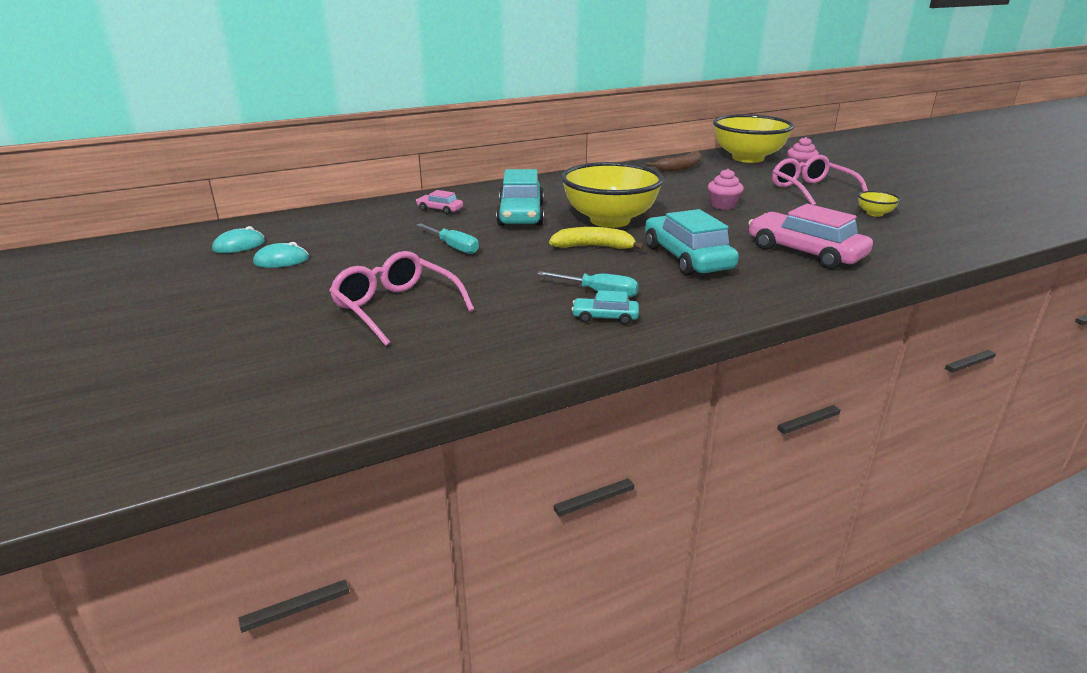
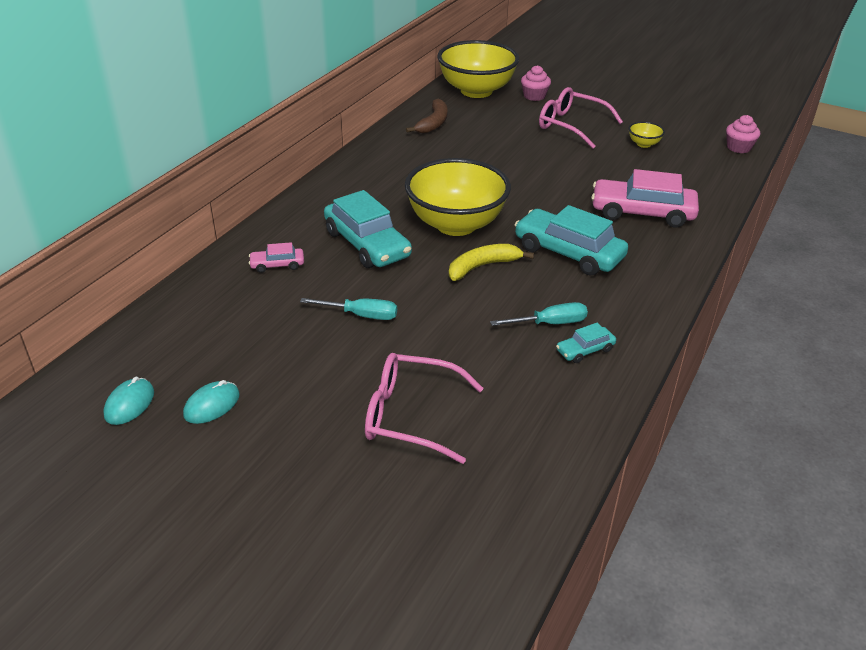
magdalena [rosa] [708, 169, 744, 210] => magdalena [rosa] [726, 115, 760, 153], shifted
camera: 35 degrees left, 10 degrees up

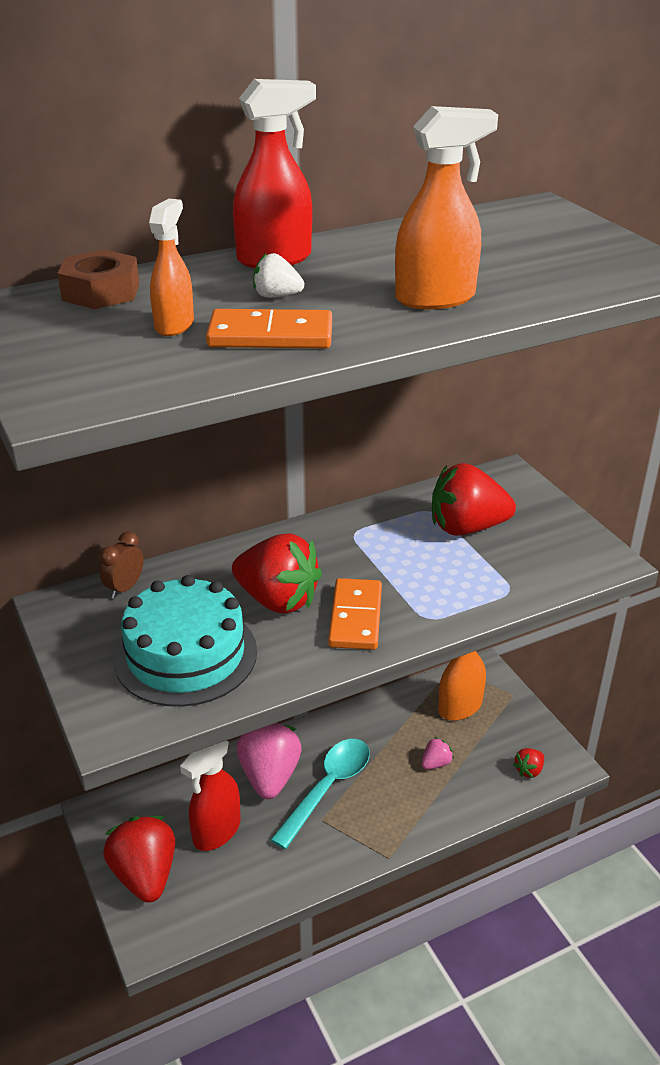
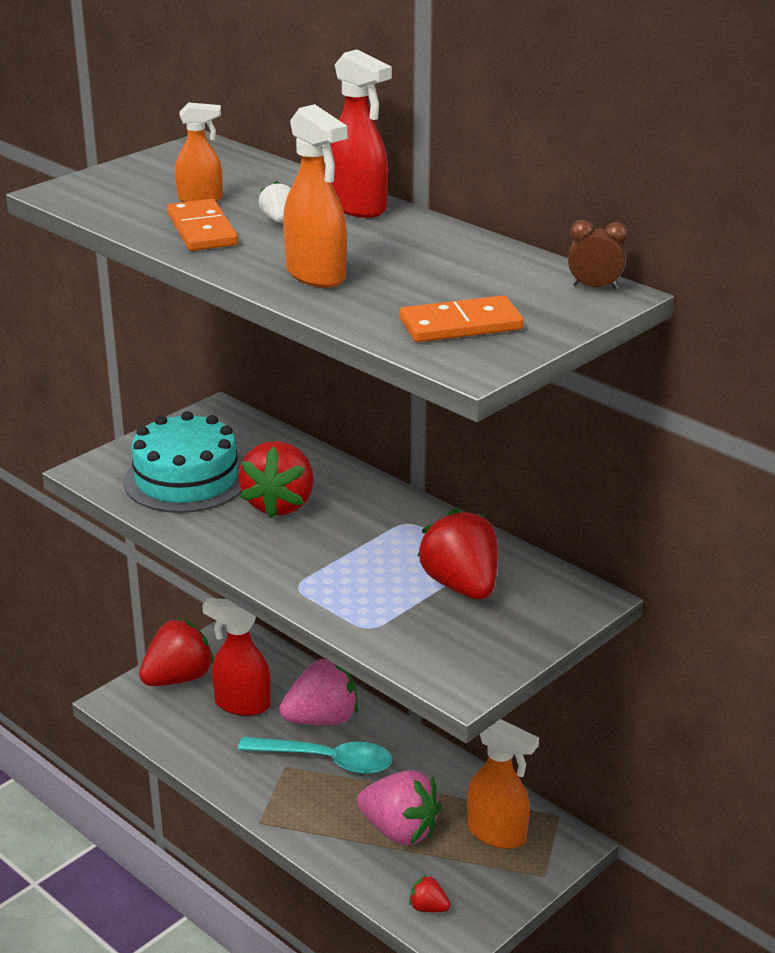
tuerca [marrón] [57, 250, 139, 309] => nothing
despertador [marrón] [99, 531, 144, 598] => despertador [marrón] [568, 220, 628, 289], shifted
ficha de dominó [naranja] [328, 578, 382, 650] => ficha de dominó [naranja] [400, 295, 523, 342], shifted
fresa [rosa] [421, 737, 454, 770] => fresa [rosa] [357, 770, 441, 845], x2.17
camera: 70 degrees right, 5 degrees down

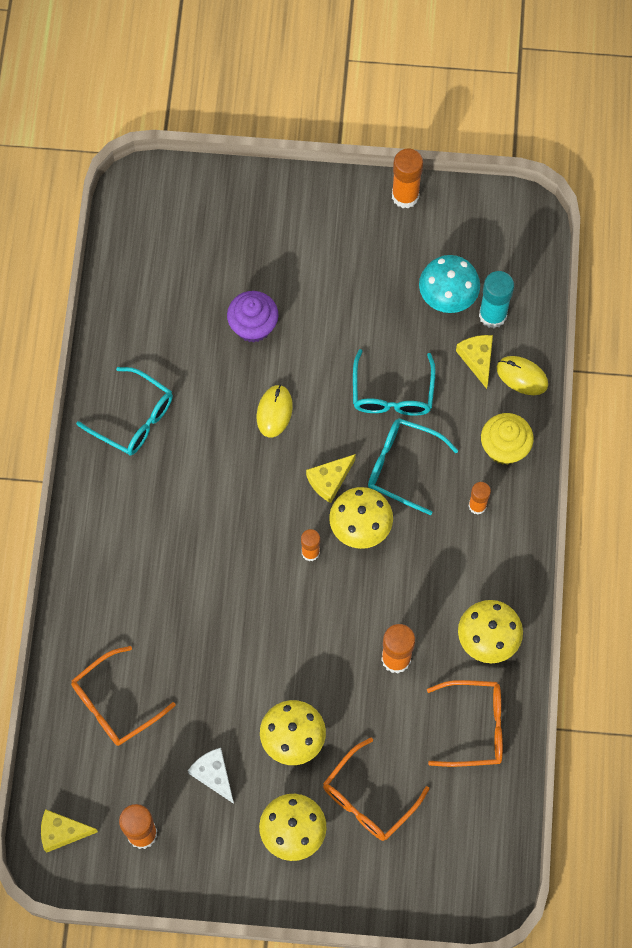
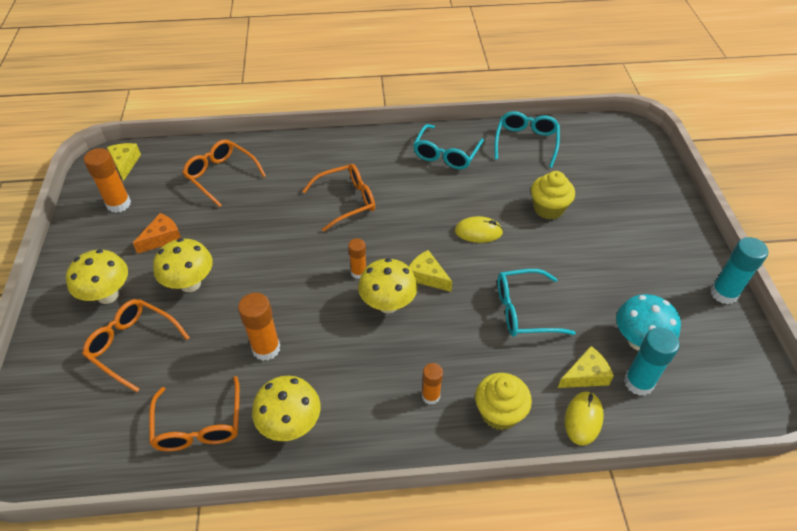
queso [blanco] [188, 748, 234, 804] => queso [naranja] [133, 213, 181, 254]
magdalena [morado] [227, 291, 278, 343] => magdalena [amarillo] [531, 171, 575, 219]
gafas [turquesa] [368, 418, 458, 515] => gafas [turquesa] [494, 111, 560, 168], shifted
barra de pegamento [naranja] [392, 149, 423, 208] => barra de pegamento [turquesa] [710, 237, 768, 304]
nothing => gafas [naranja] [302, 164, 375, 232]
camera: 80 degrees right, 20 degrees down

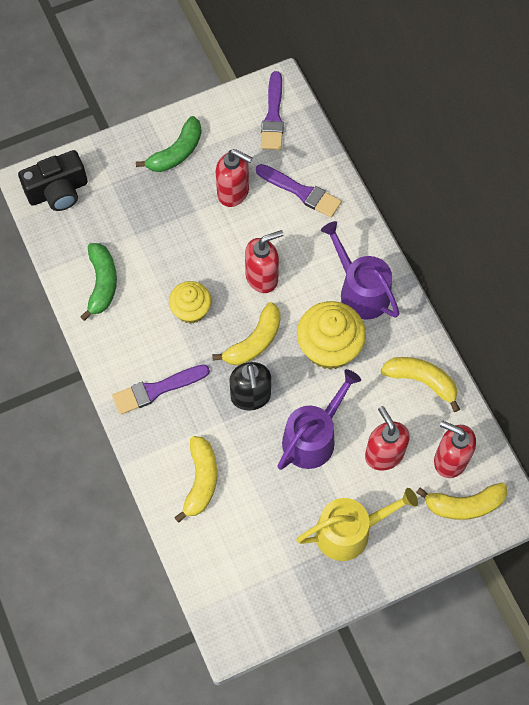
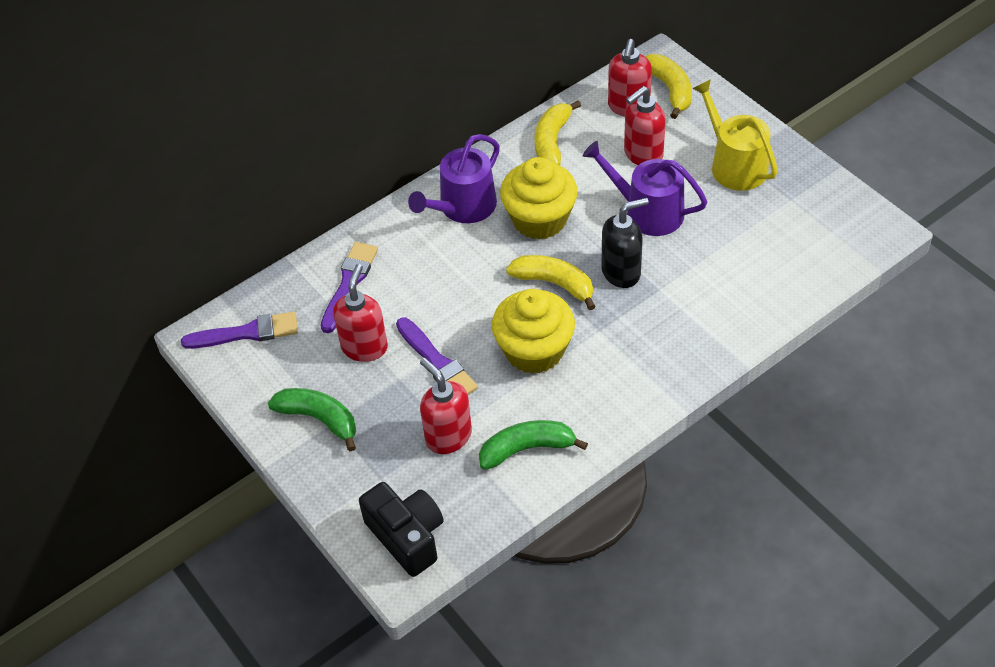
pincel [morado] [112, 364, 210, 415] => pincel [morado] [396, 318, 478, 395], shifted
magdalena [amarillo] [169, 281, 211, 324] => magdalena [amarillo] [492, 289, 575, 374], x1.59
plátano [amarillo] [174, 436, 217, 523] => nothing
dispensador de jabón [rojo] [245, 230, 284, 293] => dispensador de jabón [rojo] [420, 358, 472, 454], shifted
camera: 100 degrees left, 15 degrees down

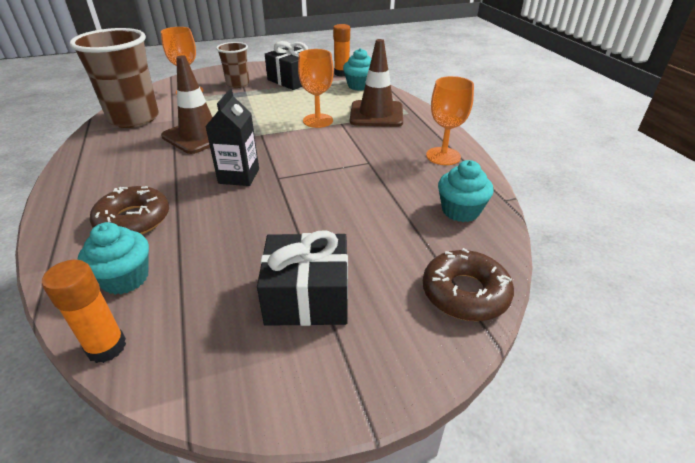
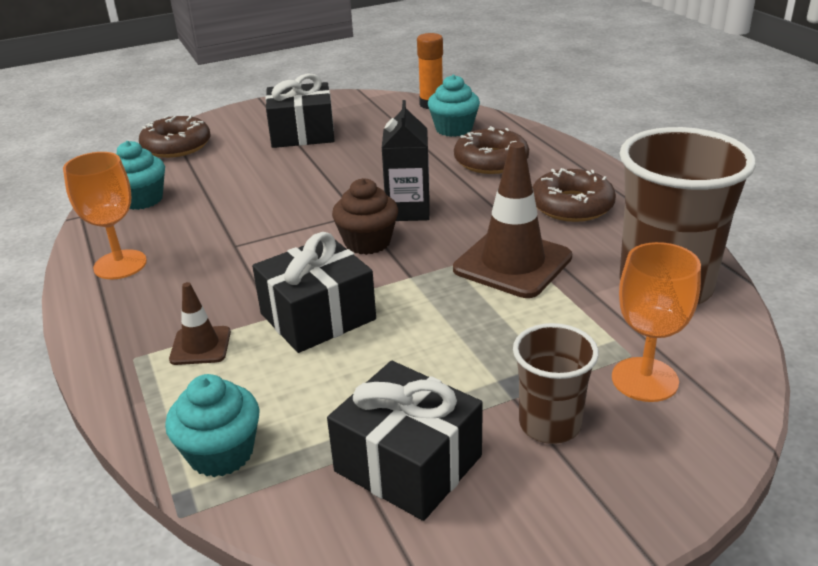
copa [naranja] [298, 49, 334, 128] => regalo [negro] [252, 232, 376, 353]
barra de pegamento [naranja] [333, 24, 350, 77] => nothing
cono de tráfico [marrón] [350, 39, 403, 127] => cono de tráfico [marrón] [169, 282, 231, 365], x0.52
nothing => magdalena [marrón] [332, 178, 398, 255]
nothing => rosquilla [marrón] [532, 168, 616, 222]
camera: 175 degrees right, 5 degrees down

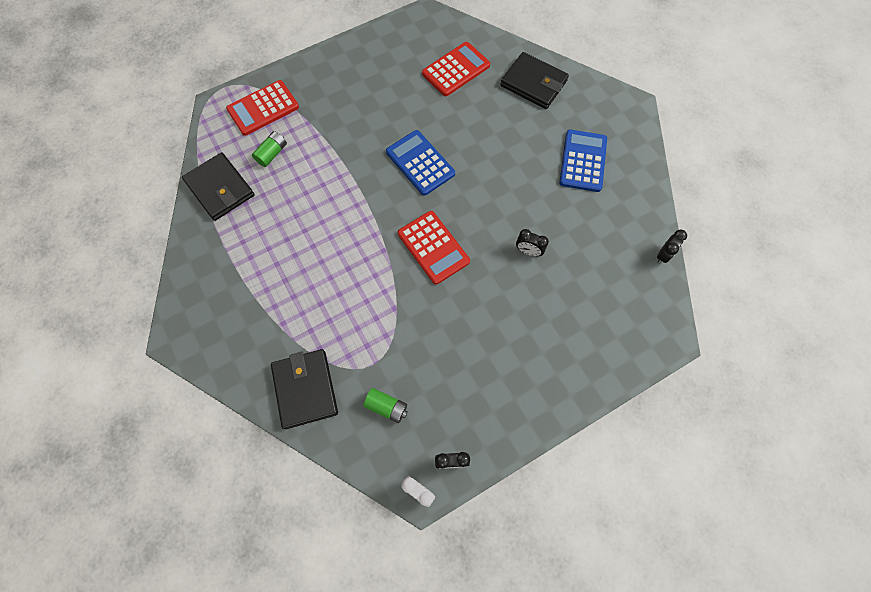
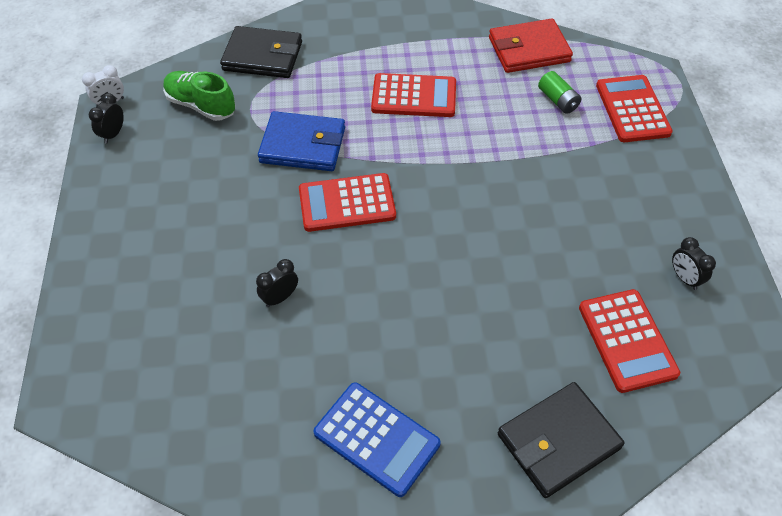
cartera [negro] [182, 152, 255, 221] => cartera [rojo] [489, 19, 573, 73]
pila [verde] [363, 388, 407, 423] => zapato [verde] [163, 71, 236, 121]
calculadora [azul] [386, 130, 455, 196] => nothing
despertador [negro] [657, 230, 687, 264] => despertador [negro] [672, 237, 716, 290], shifted
nothing => cartera [azul] [258, 111, 345, 171]
nothing => calculadora [rojo] [371, 73, 456, 117]
camera: 115 degrees right, 15 degrees down

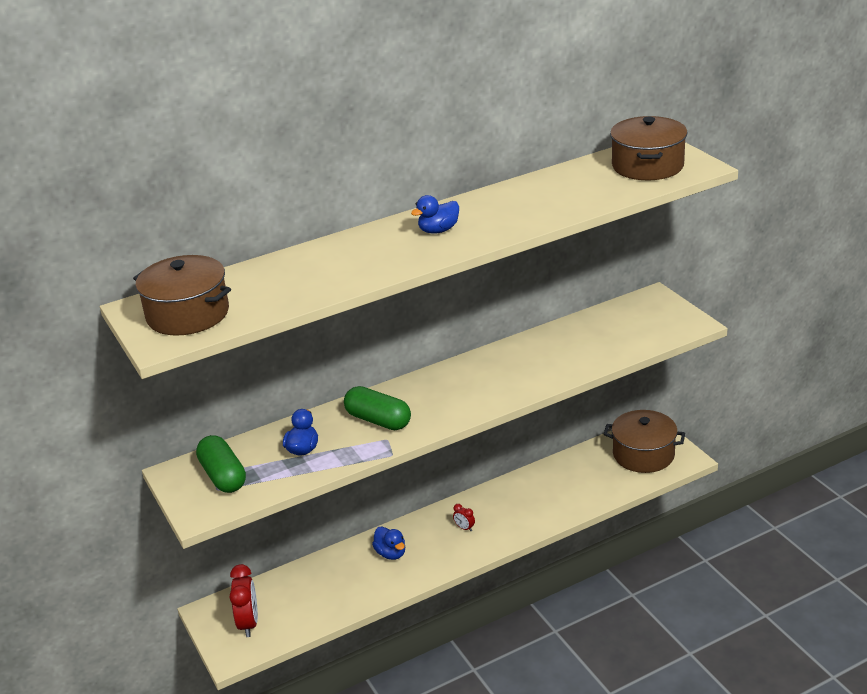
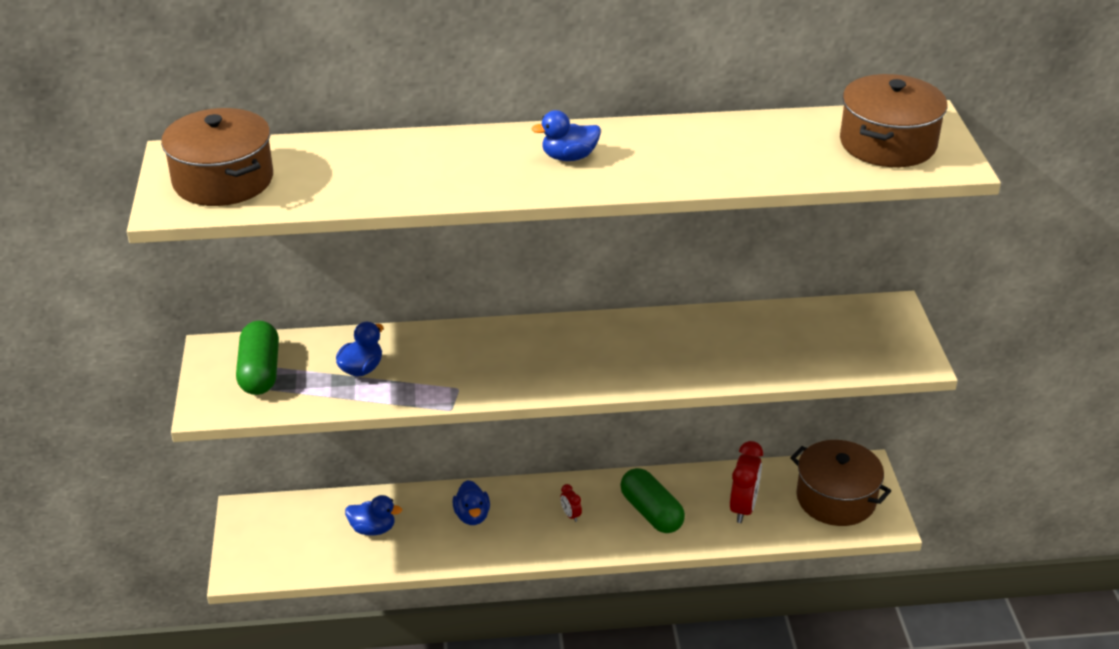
despertador [rojo] [229, 564, 258, 637] => despertador [rojo] [730, 441, 763, 523], shifted
cápsula [verde] [344, 386, 411, 430] => cápsula [verde] [620, 468, 685, 533], shifted
nothing => pato [azul] [345, 495, 402, 535]
camera: 20 degrees right, 5 degrees up

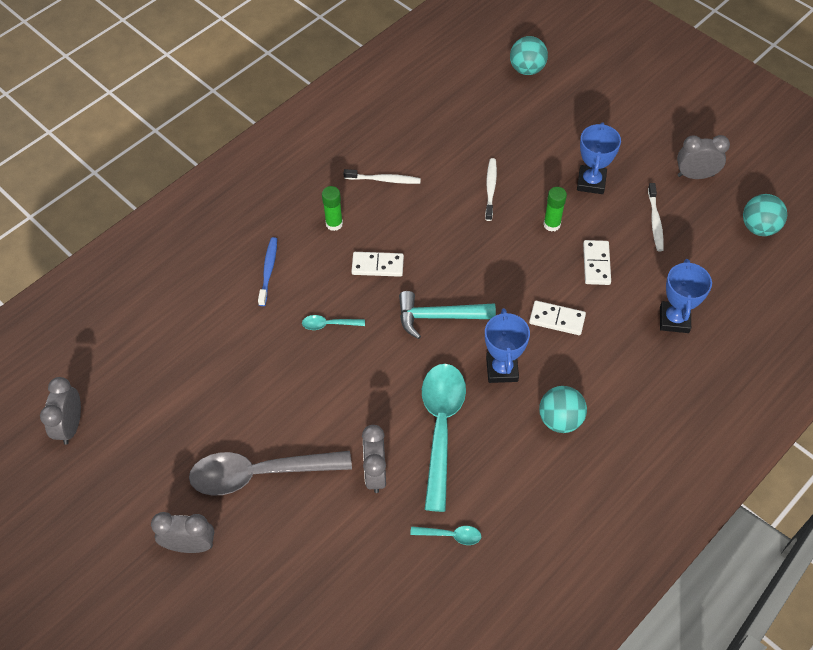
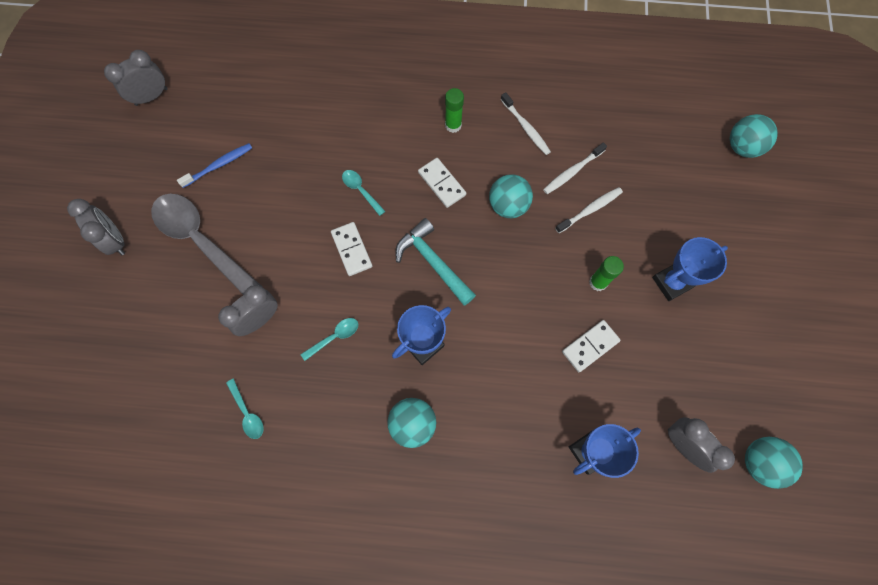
cepillo de dientes [azul] [258, 237, 277, 306] => cepillo de dientes [azul] [177, 143, 252, 188], shifted
cuchara [turquesa] [422, 364, 466, 512] => cuchara [turquesa] [301, 318, 358, 361], x0.43
ficha de dominó [blanco] [529, 301, 586, 335] => ficha de dominó [blanco] [331, 222, 372, 276], shifted
cepillo de dientes [blanco] [648, 183, 664, 251] => cepillo de dientes [blanco] [543, 142, 607, 194], shifted
despertador [gris] [677, 135, 730, 179] => despertador [gris] [668, 417, 735, 473], shifted
nothing => pelota [turquesa] [489, 174, 533, 218]
camera: 50 degrees right, 15 degrees up

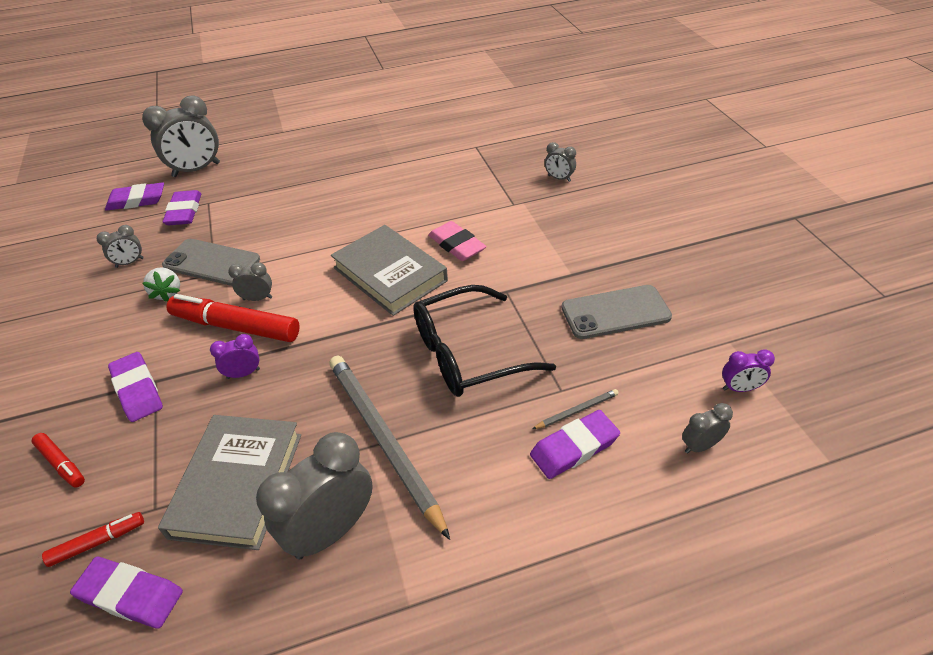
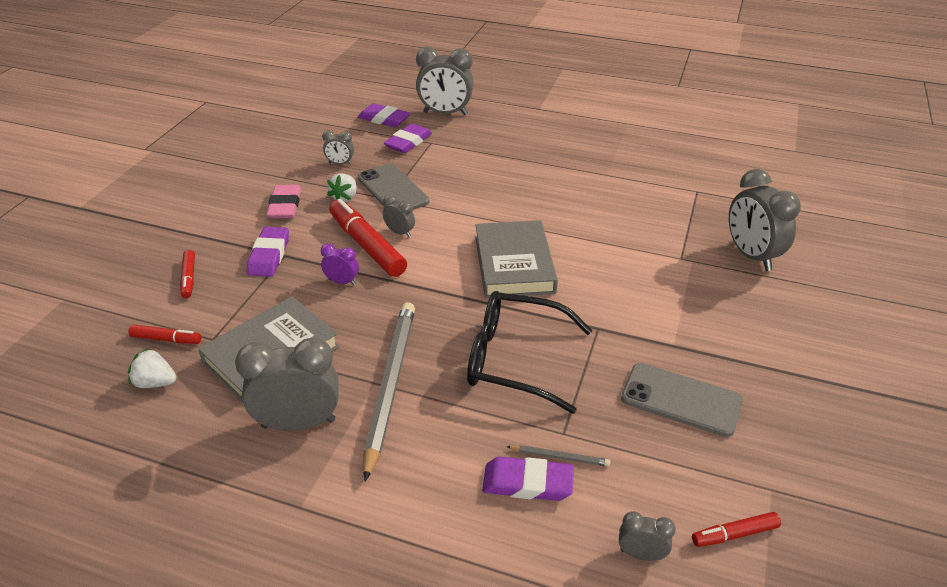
goma de borrar [morado] [70, 557, 183, 629] => fresa [blanco] [128, 348, 176, 388]
goma de borrar [rosa] [428, 221, 487, 261] => goma de borrar [rosa] [266, 185, 301, 219], shifted
despertador [gris] [545, 142, 576, 182] => despertador [gris] [729, 169, 801, 271], x2.05
despertador [morado] [722, 349, 775, 392] => rotulador [rojo] [692, 512, 781, 547]
camera: 35 degrees right, 5 degrees down

